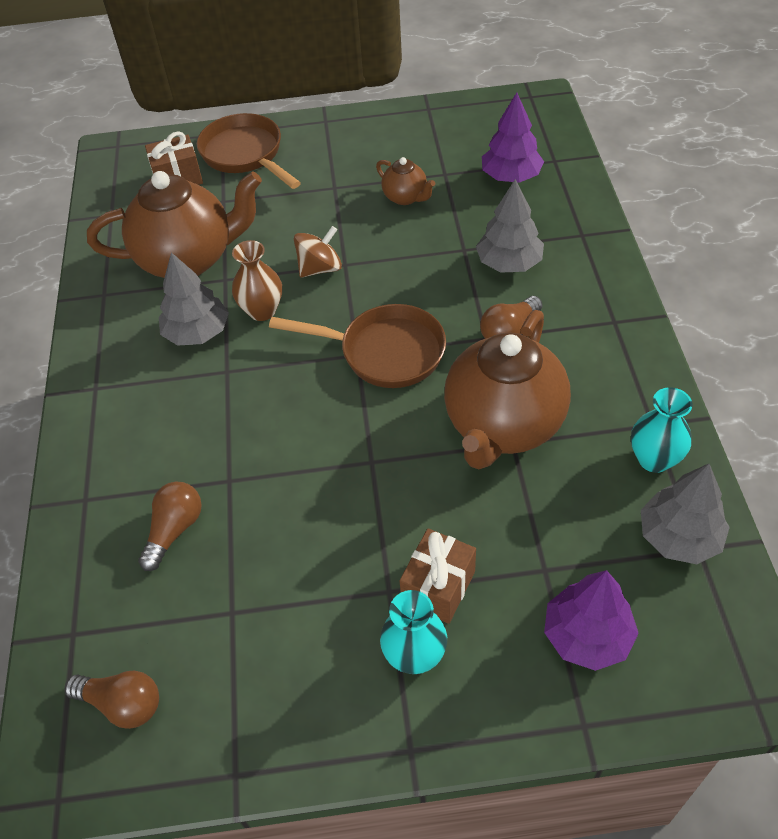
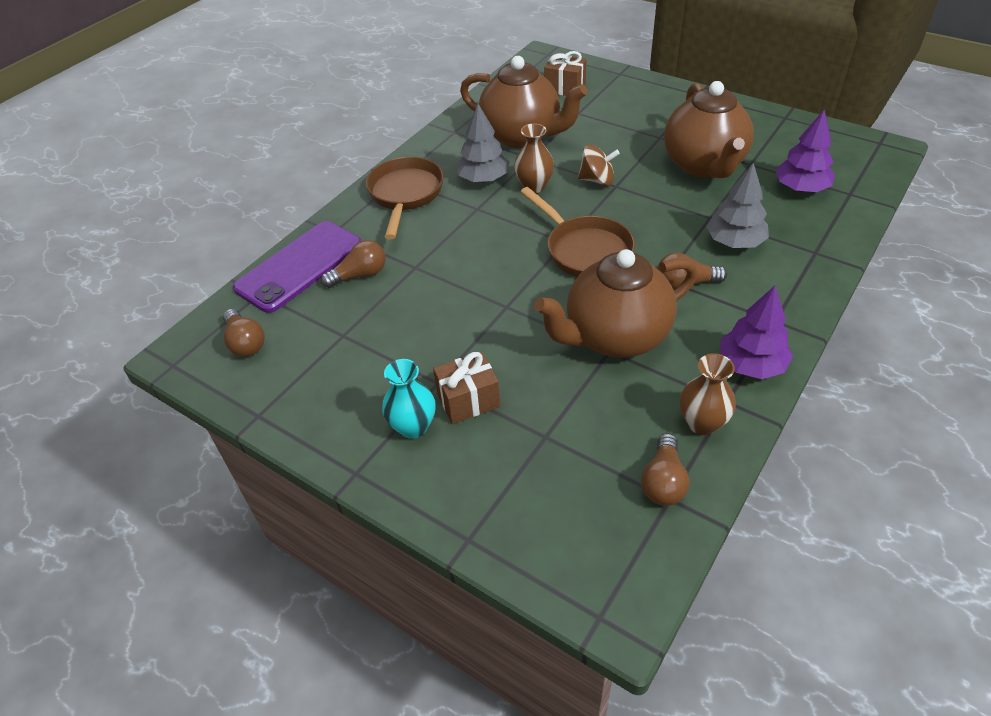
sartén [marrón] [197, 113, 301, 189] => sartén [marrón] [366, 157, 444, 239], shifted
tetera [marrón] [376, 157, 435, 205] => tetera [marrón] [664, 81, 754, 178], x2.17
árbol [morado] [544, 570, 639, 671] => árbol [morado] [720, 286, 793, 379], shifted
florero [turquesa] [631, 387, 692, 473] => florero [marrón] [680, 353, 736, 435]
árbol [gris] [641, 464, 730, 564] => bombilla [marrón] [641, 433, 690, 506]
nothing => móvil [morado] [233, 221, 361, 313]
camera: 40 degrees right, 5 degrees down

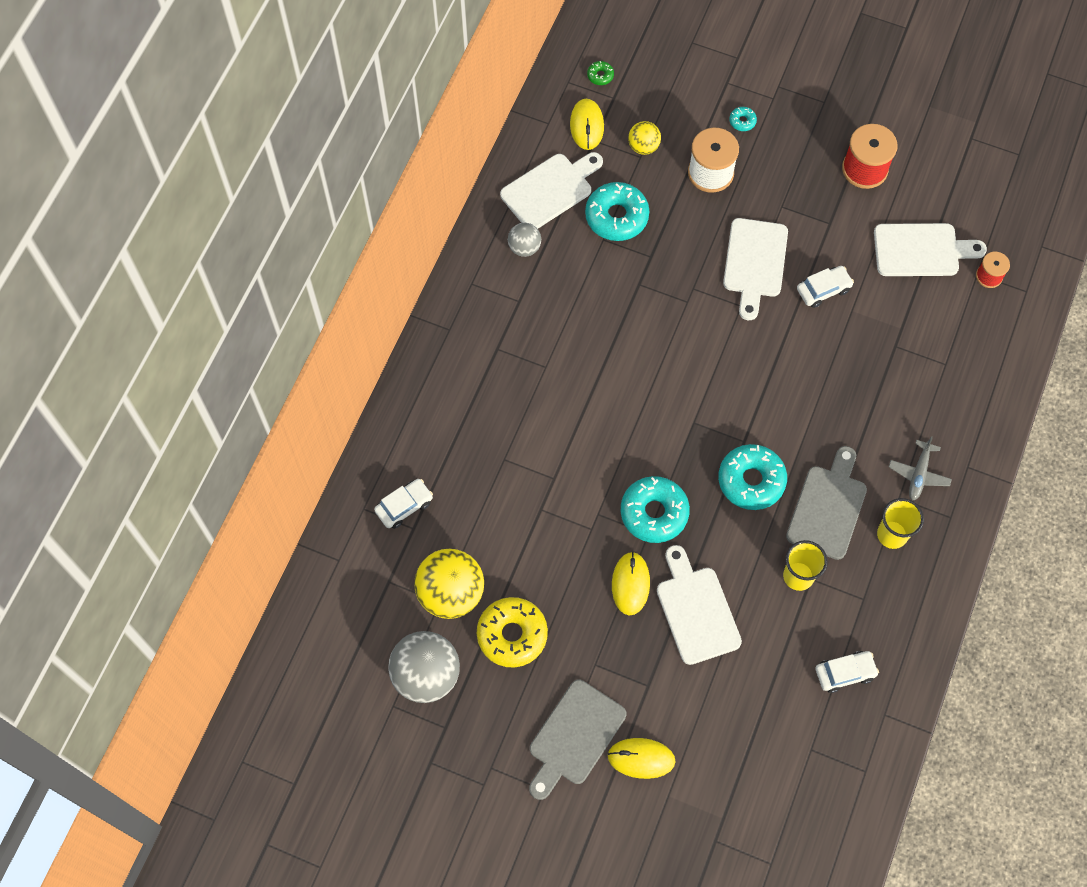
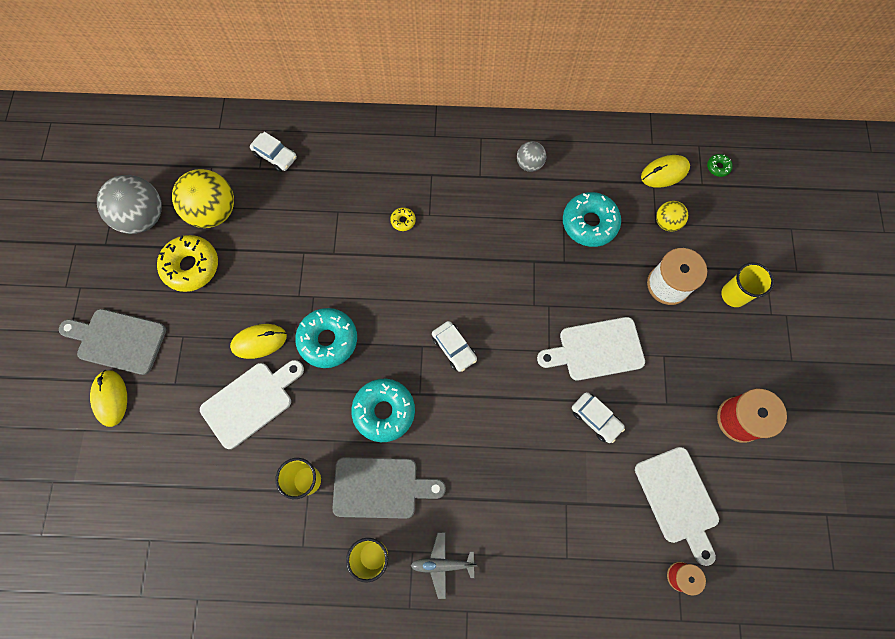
tabla de cortar [blanco] [500, 152, 603, 229] => nothing
rosquilla [turquesa] [729, 107, 757, 131] => vaso [amarillo] [721, 262, 774, 307]
coche [blanco] [816, 651, 879, 693] => coche [blanco] [432, 321, 477, 372], shifted
nothing => rosquilla [amarillo] [390, 207, 416, 231]
camera: 70 degrees right, 5 degrees up

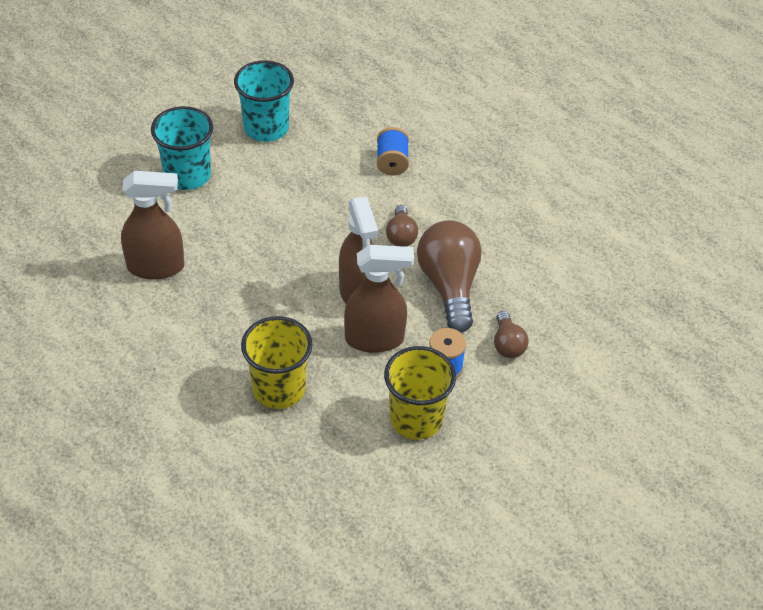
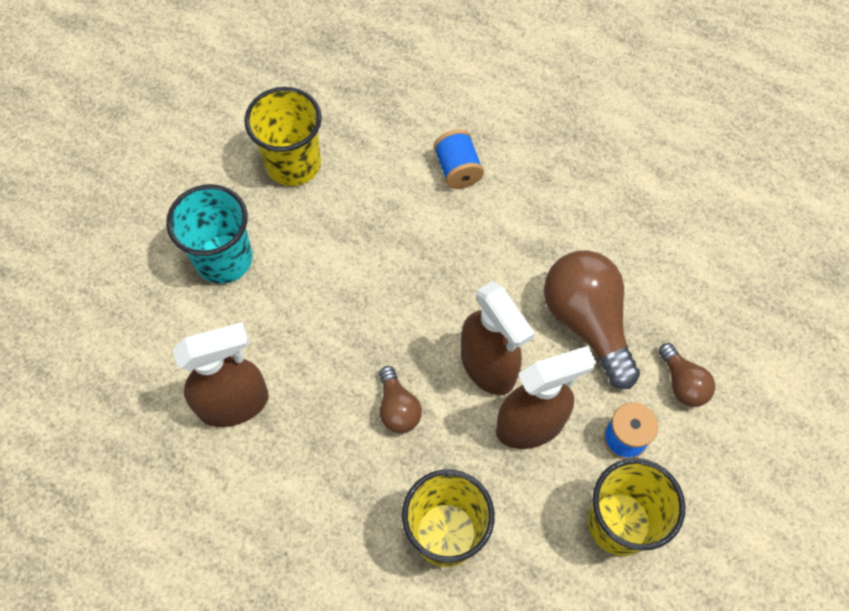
vaso [turquesa] [234, 60, 294, 142] => vaso [amarillo] [244, 87, 322, 186]
bombilla [marrón] [386, 205, 418, 247] => bombilla [marrón] [379, 366, 422, 433], shifted
camera: 15 degrees left, 15 degrees up

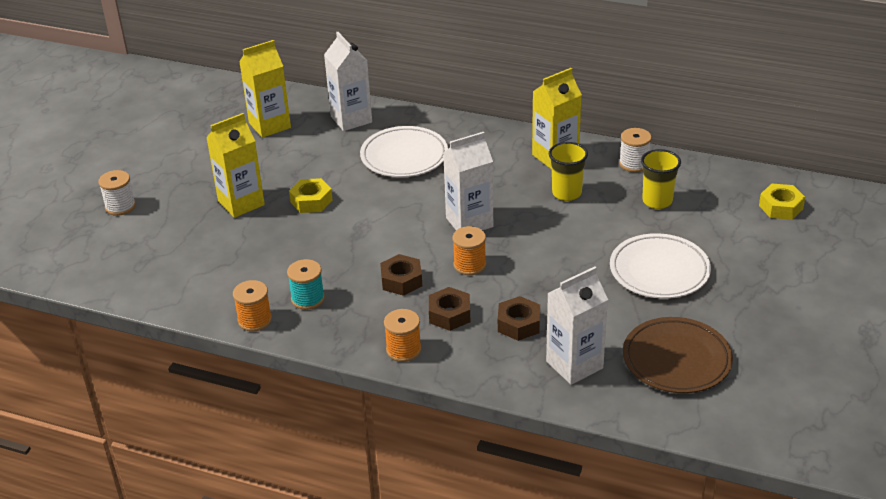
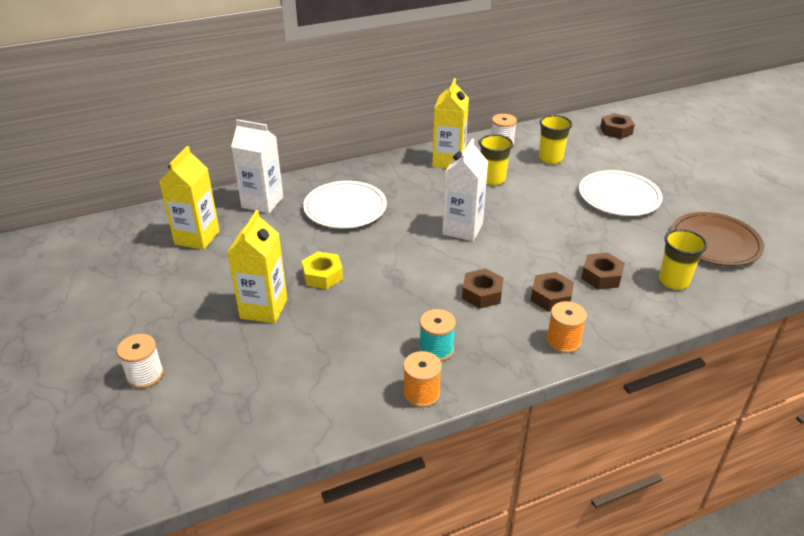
carrete [naranja] [453, 226, 486, 275] => nothing
cartón de leche [blanco] [546, 267, 608, 385] => vaso [amarillo] [659, 229, 707, 290]
tuerca [amarillo] [759, 184, 805, 220] => tuerca [marrón] [600, 113, 635, 139]
camera: 45 degrees left, 0 degrees up

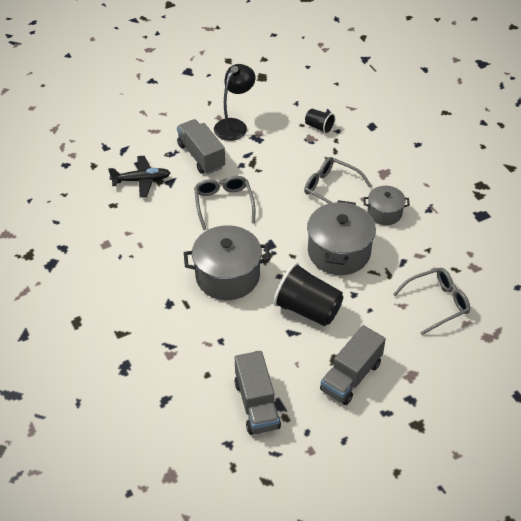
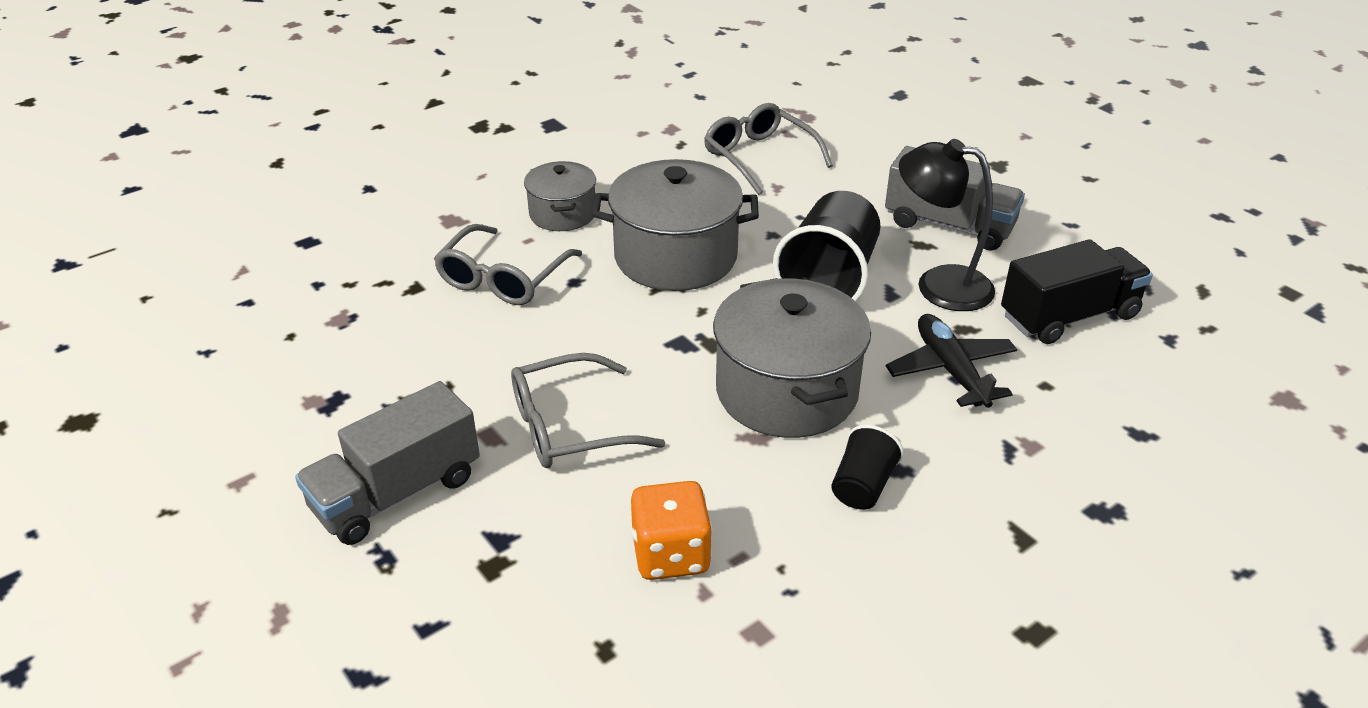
avión [negro] [108, 156, 170, 197] => avión [negro] [886, 314, 1017, 408], shifted
lámpara [negro] [214, 64, 255, 141] => lámpara [negro] [899, 139, 995, 311], shifted
camión [gris] [234, 351, 281, 435] => camión [negro] [1001, 239, 1153, 344]
vaso [negro] [305, 109, 335, 134] => vaso [negro] [831, 425, 904, 510], shifted
nothing => dado [naranja] [631, 481, 712, 580]
camera: 100 degrees left, 10 degrees down

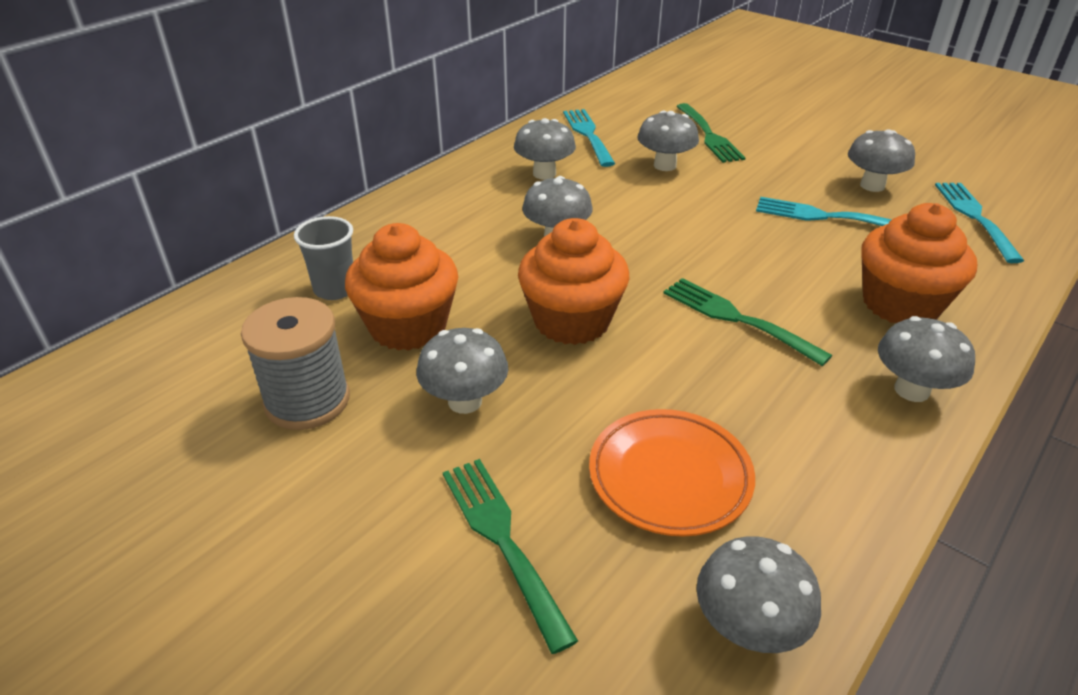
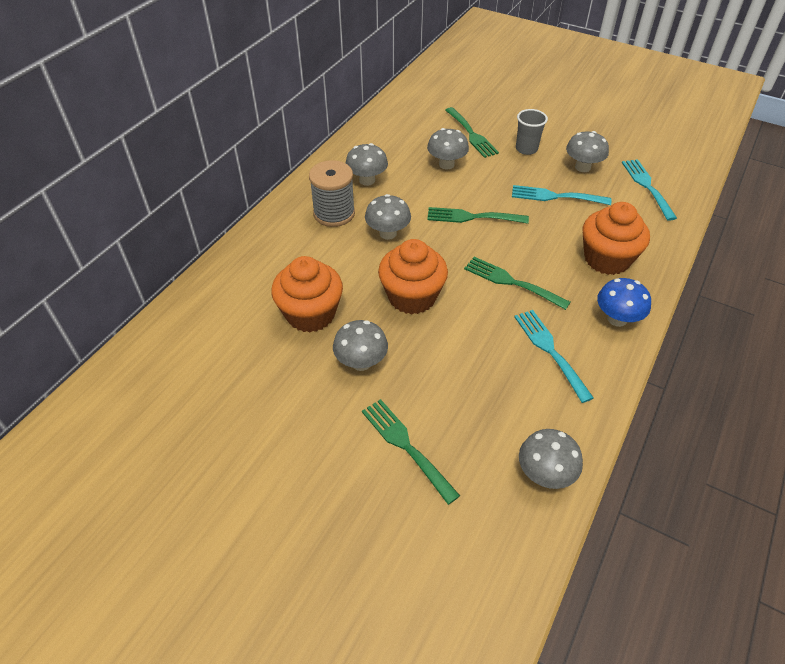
carrete [gris] [241, 297, 350, 430] => carrete [gris] [309, 160, 355, 227], shifted
vaso [gris] [294, 216, 353, 300] => vaso [gris] [516, 109, 548, 155], shifted
tenedor [turquesa] [563, 109, 615, 167] => tenedor [turquesa] [514, 310, 594, 403], shifted
plato [naranja] [589, 409, 755, 537] => nothing
seta [gris] [878, 316, 975, 402] => seta [azul] [597, 278, 651, 327]
nothing => tenedor [verde] [427, 207, 529, 224]
camera: 10 degrees left, 10 degrees up

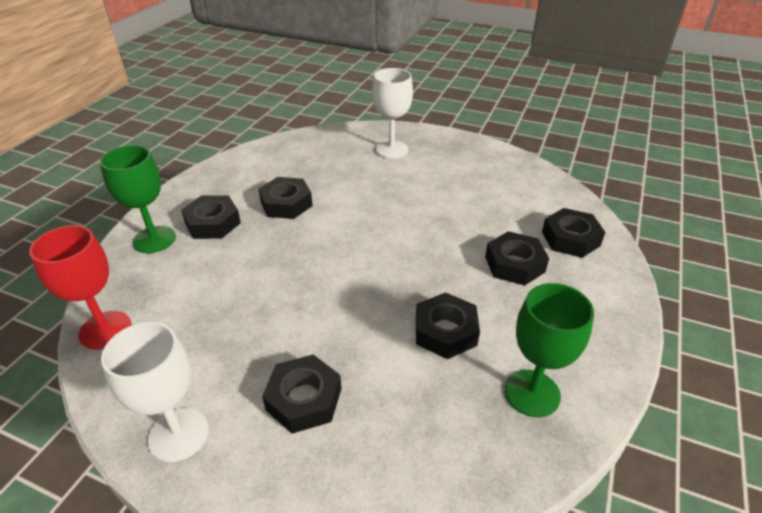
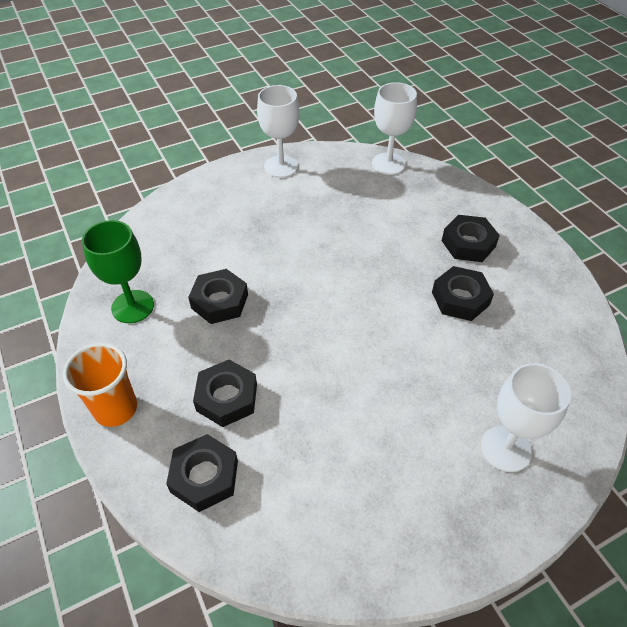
copa [rojo] [29, 225, 131, 350] => copa [blanco] [372, 82, 417, 175]
copa [verde] [100, 145, 176, 253] => nothing
tuerca [negro] [262, 355, 341, 434] => nothing
nothing => vaso [naranja] [63, 343, 137, 427]
camera: 130 degrees right, 10 degrees up

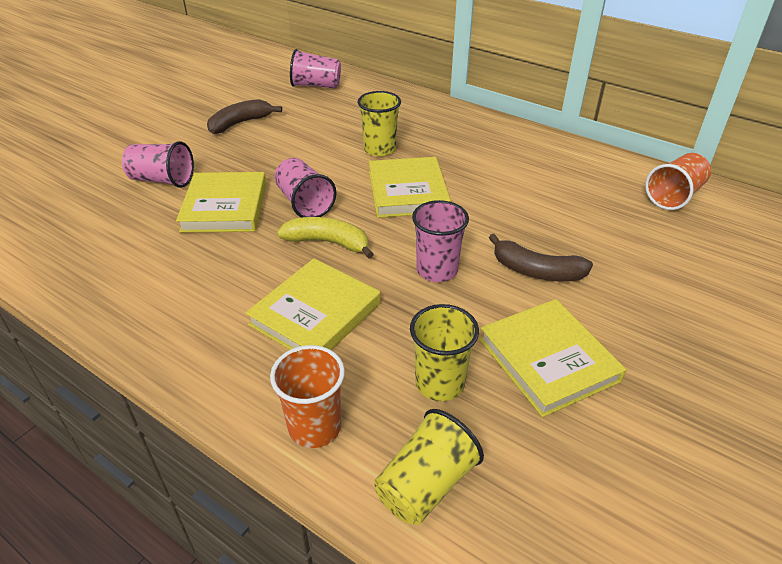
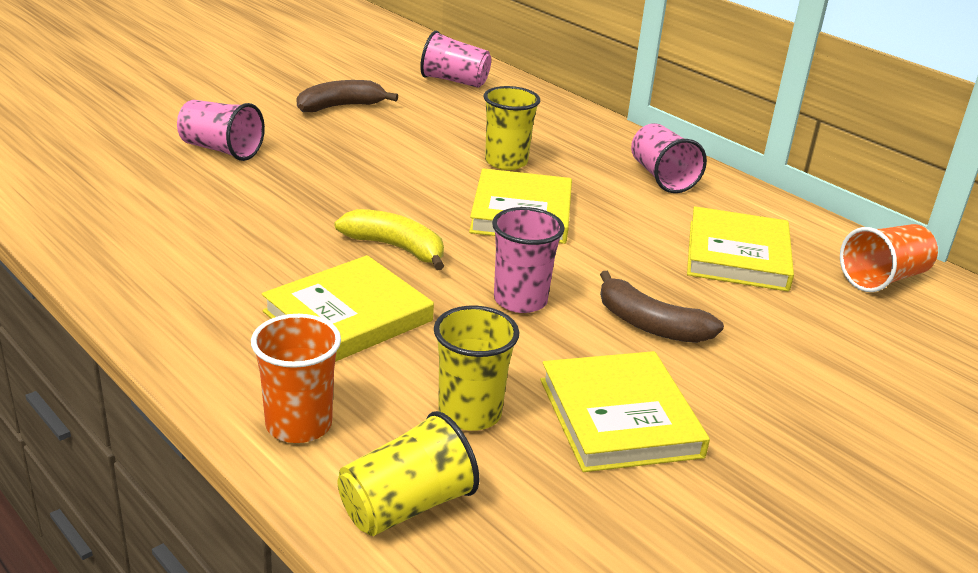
libro [amarillo] [176, 172, 266, 233] => libro [amarillo] [687, 206, 794, 291], shifted
vaso [rosa] [274, 158, 336, 218] => vaso [rosa] [631, 123, 707, 193], shifted
camera: 10 degrees right, 10 degrees down

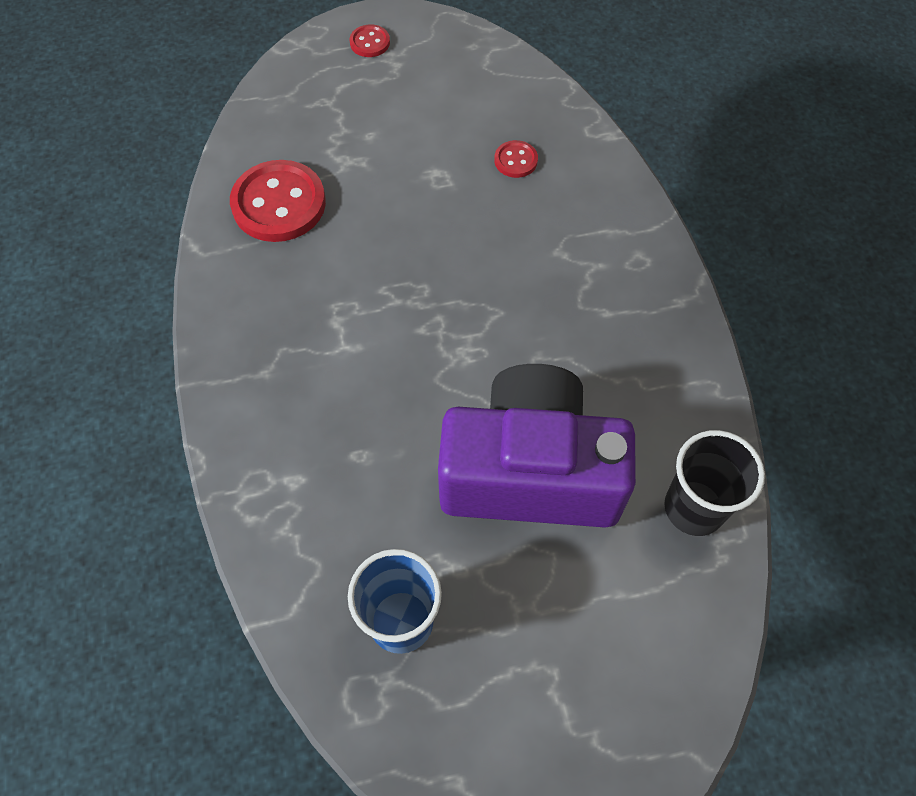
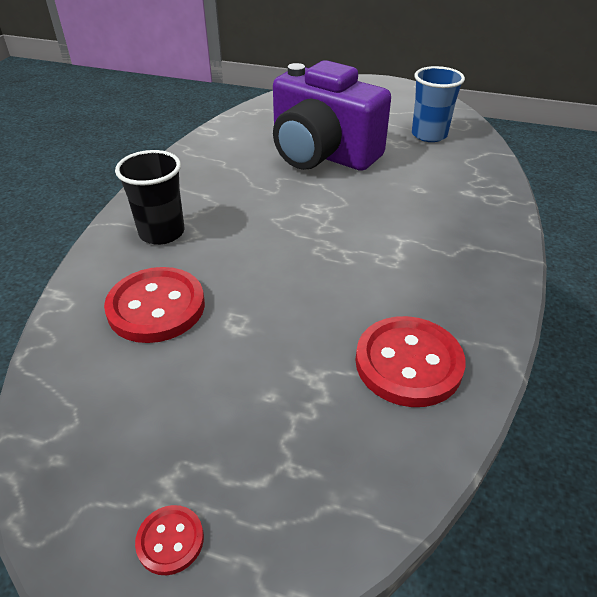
botón [rojo] [494, 140, 538, 178] => botón [rojo] [104, 267, 205, 343], x2.09
vaso [negro] [664, 430, 765, 536] => vaso [negro] [115, 150, 184, 245], shifted
camera: 150 degrees left, 20 degrees down

